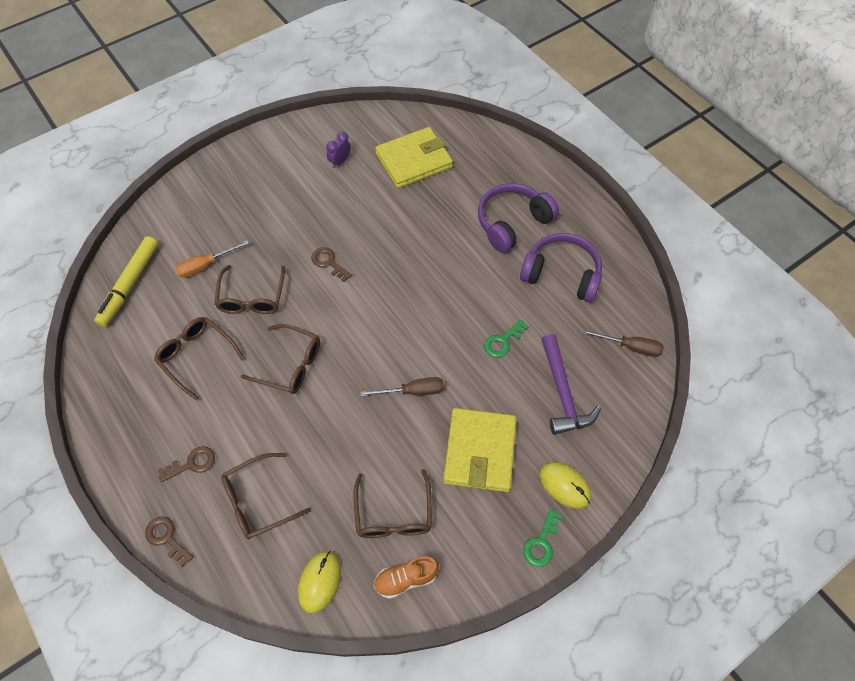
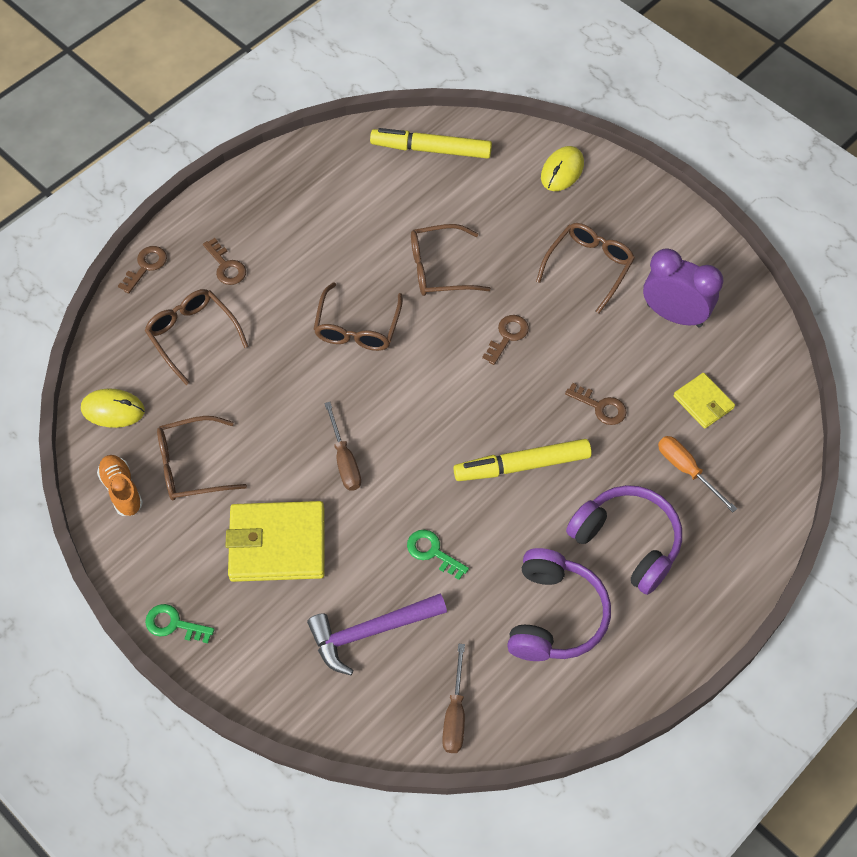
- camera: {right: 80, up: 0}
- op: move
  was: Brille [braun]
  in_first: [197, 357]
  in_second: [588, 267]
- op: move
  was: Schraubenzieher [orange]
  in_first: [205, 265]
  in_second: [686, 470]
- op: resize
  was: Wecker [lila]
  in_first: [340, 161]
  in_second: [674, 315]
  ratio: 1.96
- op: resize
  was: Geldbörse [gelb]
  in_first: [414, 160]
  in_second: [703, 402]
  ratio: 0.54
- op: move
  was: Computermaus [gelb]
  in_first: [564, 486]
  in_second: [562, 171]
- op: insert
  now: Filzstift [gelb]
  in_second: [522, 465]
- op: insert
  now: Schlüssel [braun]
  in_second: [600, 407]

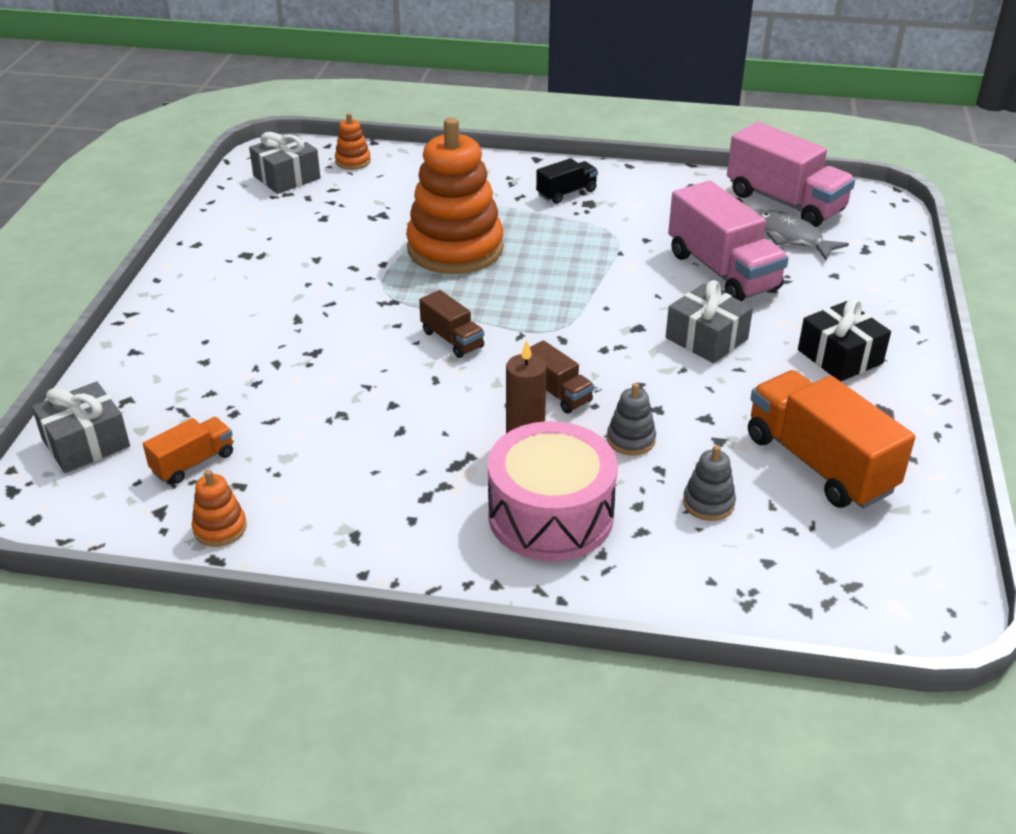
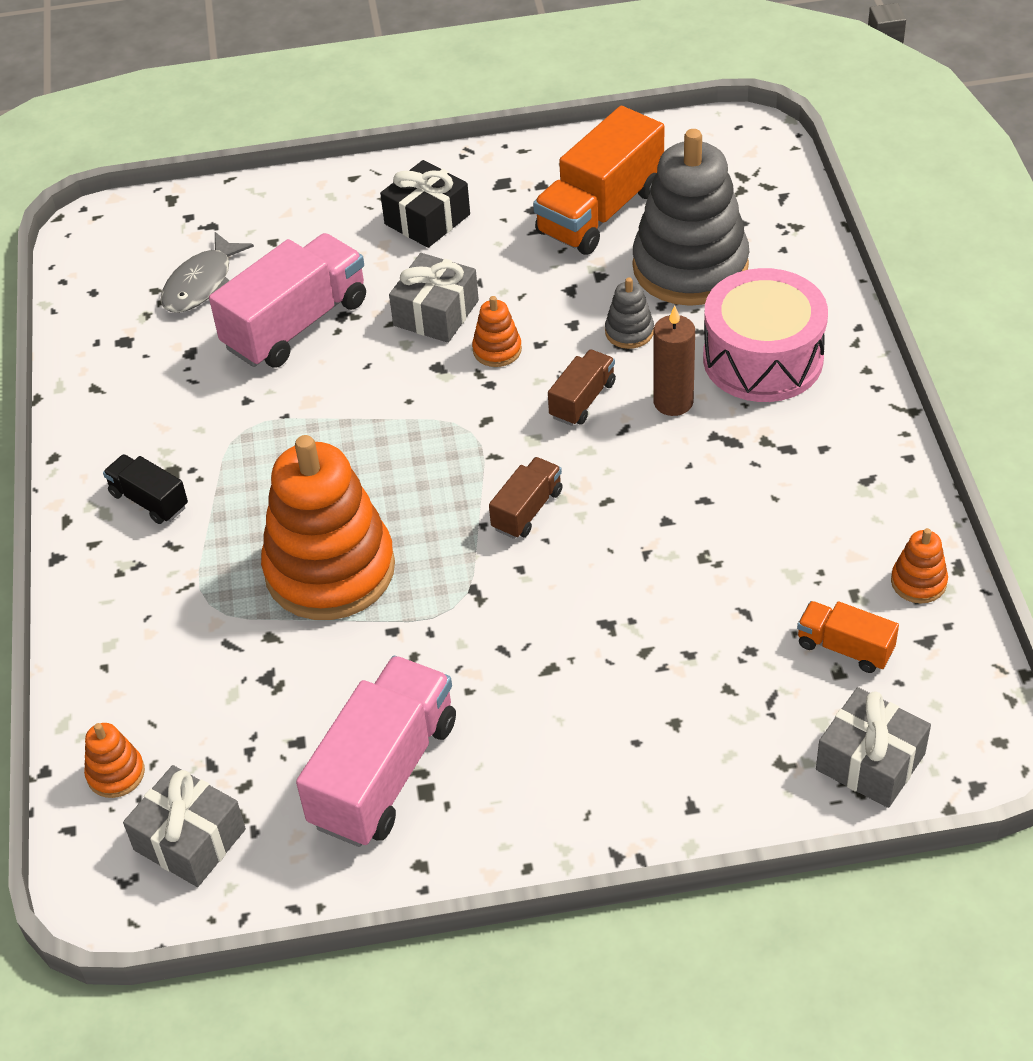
- camera: {right: -105, up: 10}
- op: resize
  was: Stapelspielzeug [grau]
  in_first: [708, 503]
  in_second: [690, 267]
  ratio: 2.43
- op: move
  was: Lastwagen [rosa]
  in_first: [785, 202]
  in_second: [384, 773]
- op: insert
  now: Stapelspielzeug [orange]
  in_second: [497, 350]

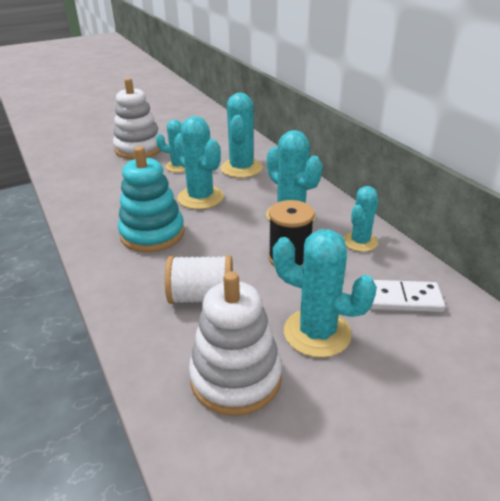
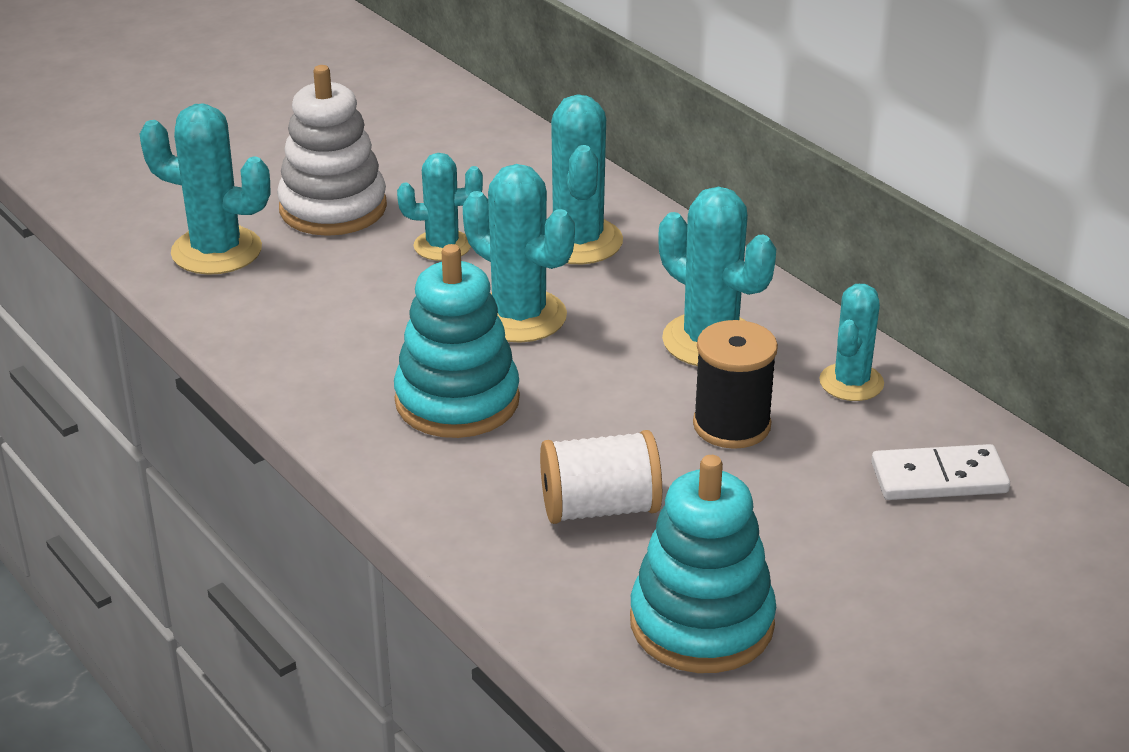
- camera: {right: -10, up: 0}
- op: recolor
  was: Stapelspielzeug [weiß]
  now: Stapelspielzeug [türkis]
  in_first: [236, 377]
  in_second: [701, 623]
- op: move
  was: Kaktus [türkis]
  in_first: [317, 332]
  in_second: [216, 251]

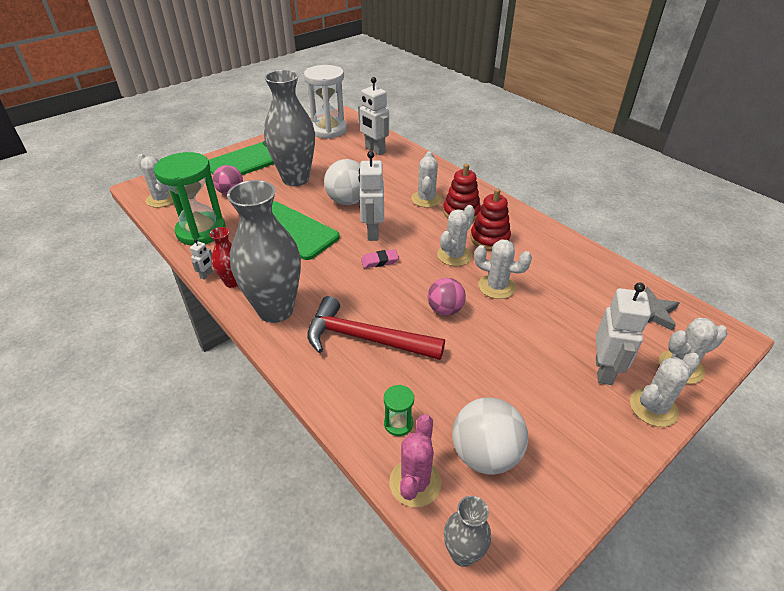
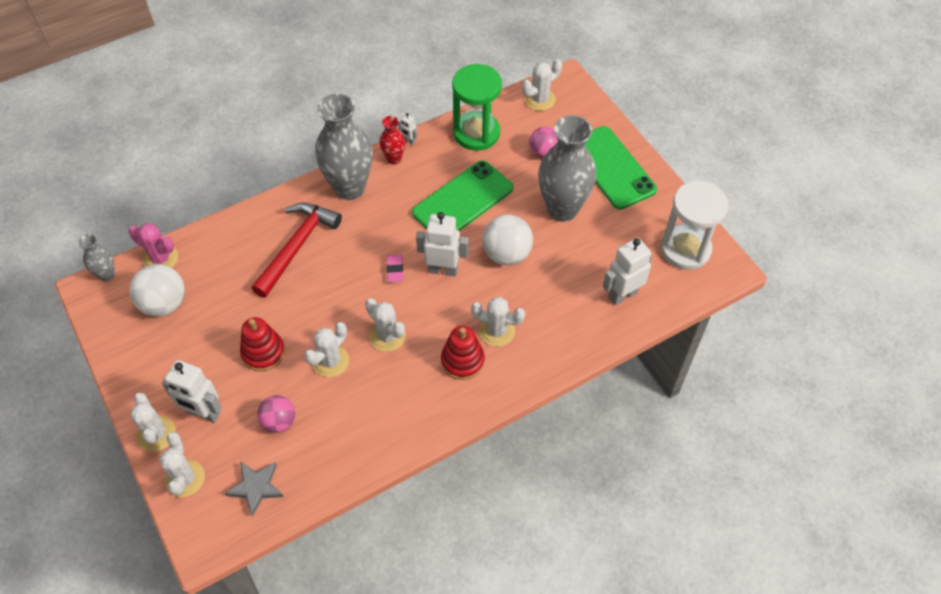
- camera: {right: 100, up: 15}
- op: delete
  was: Sanduhr [grün]
  in_first: [398, 424]
- op: move
  was: Ball [rosa]
  in_first: [445, 310]
  in_second: [279, 421]
- op: move
  was: Stapelspielzeug [rot]
  in_first: [489, 238]
  in_second: [263, 352]

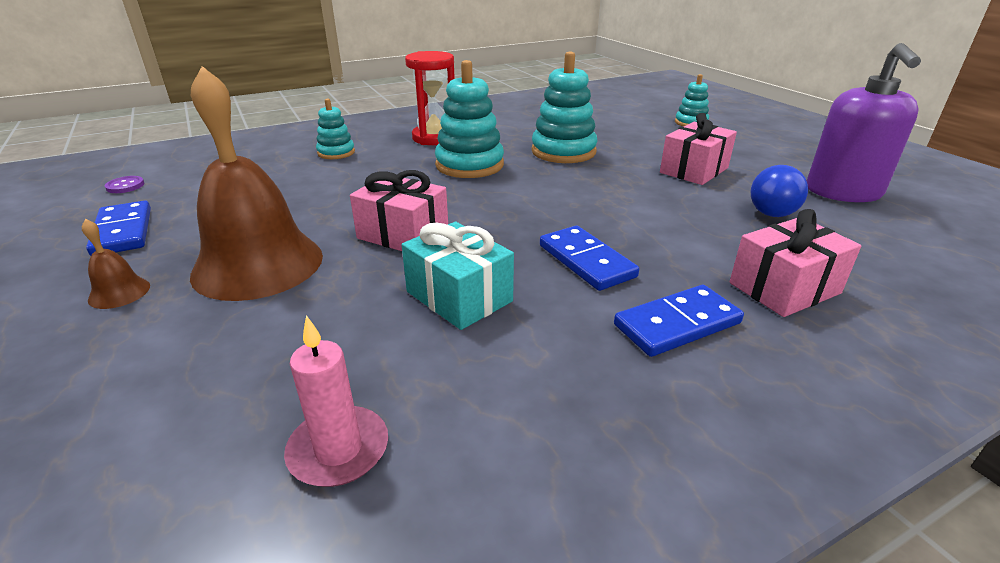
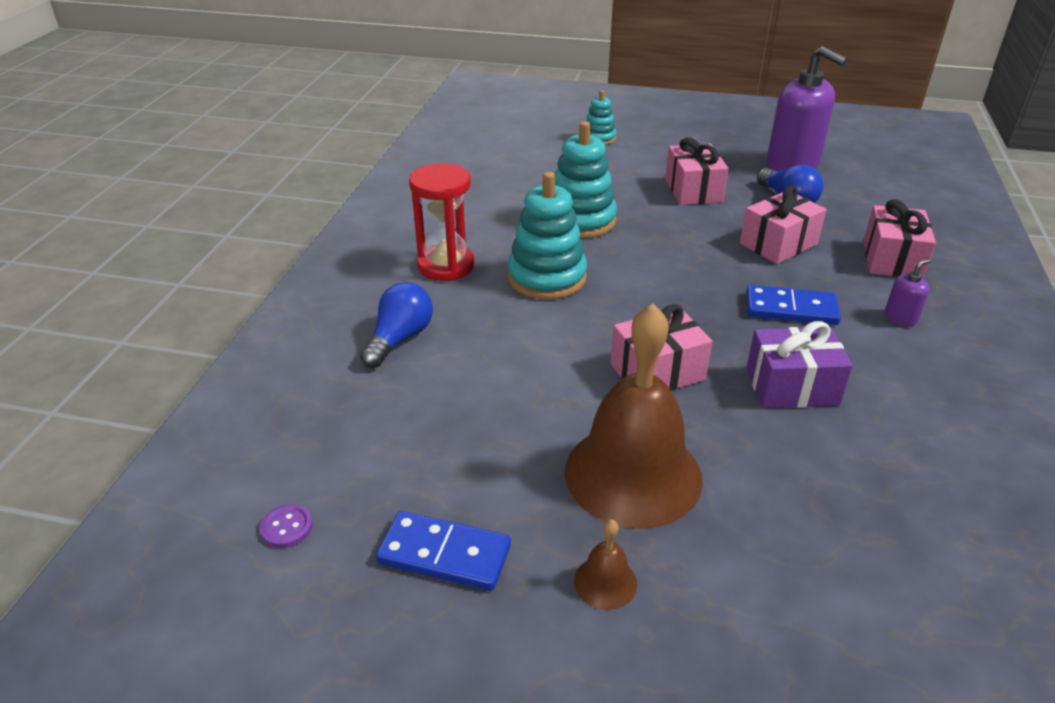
- camera: {right: -50, up: 5}
- op: delete
  was: Kerze [rosa]
  in_first: [338, 450]
- op: replace
  was: Stapelspielzeug [türkis]
  now: Glühbirne [blau]
  in_first: [336, 153]
  in_second: [399, 339]
- op: recolor
  was: Geschenk [türkis]
  now: Geschenk [lila]
  in_first: [459, 296]
  in_second: [791, 386]
- op: replace
  was: Dominostein [blau]
  now: Seifenspender [lila]
  in_first: [677, 324]
  in_second: [900, 318]
- op: insert
  now: Geschenk [rosa]
  in_second: [778, 244]

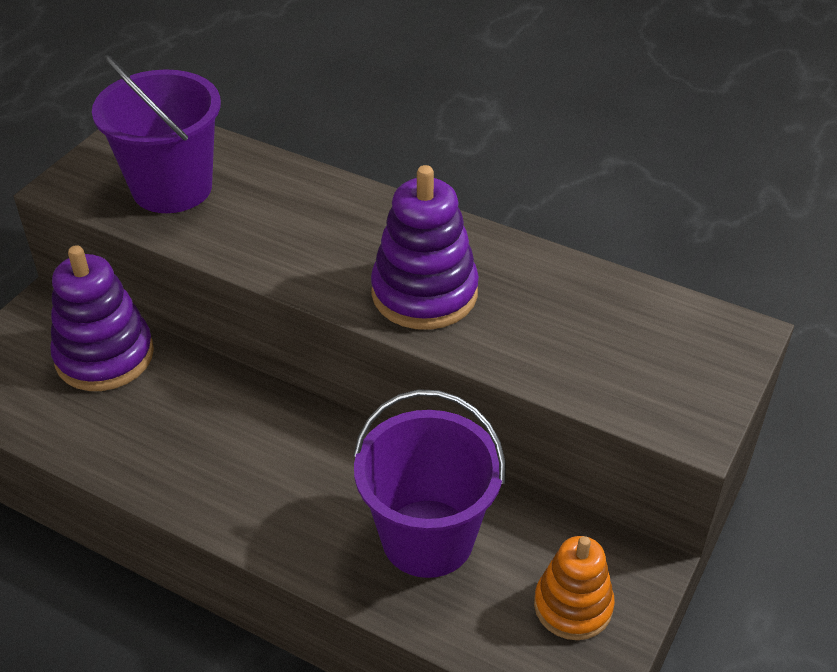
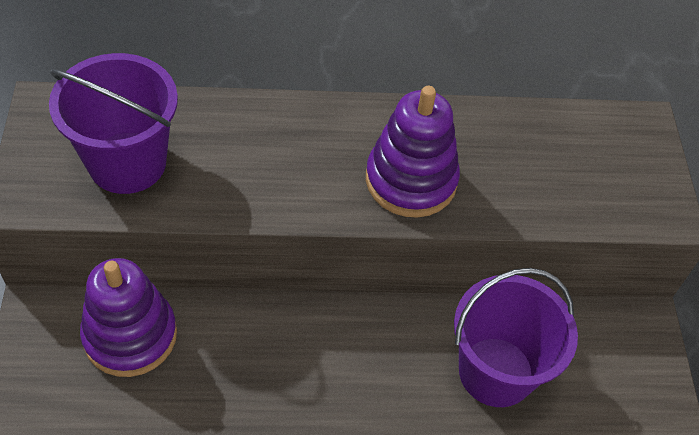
- camera: {right: -35, up: 10}
- op: delete
  was: Stapelspielzeug [orange]
  in_first: [573, 606]

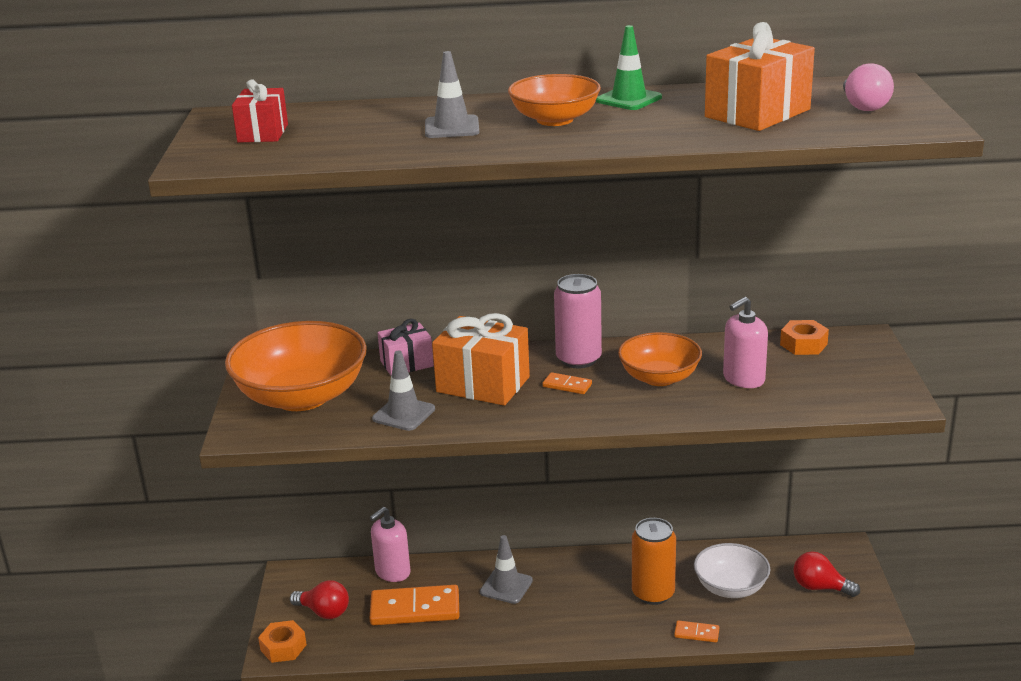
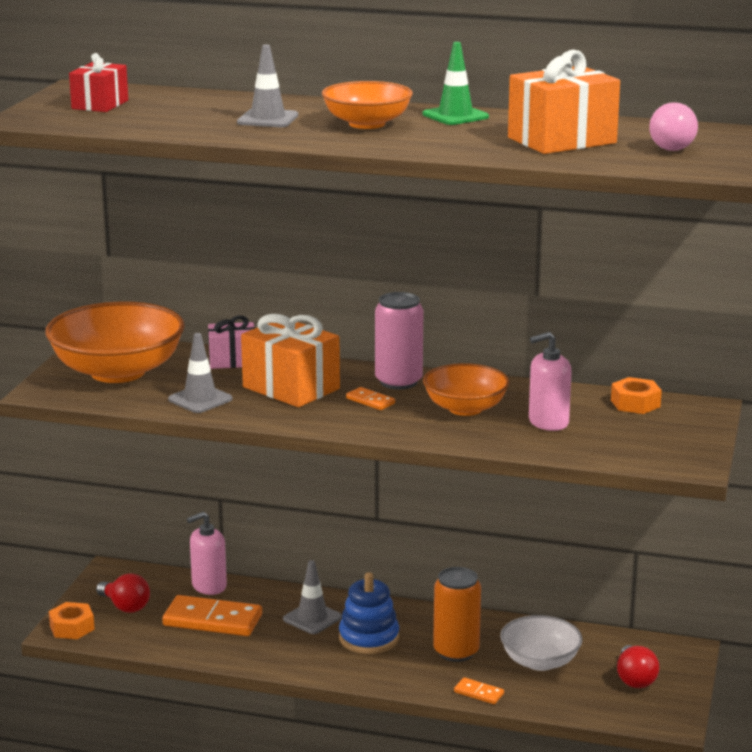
- camera: {right: 15, up: -5}
- op: rotate
  was: Glühbirne [rot]
  in_first: [820, 587]
  in_second: [635, 679]
  clockwise: -135
- op: insert
  now: Stapelspielzeug [blau]
  in_second: [369, 638]

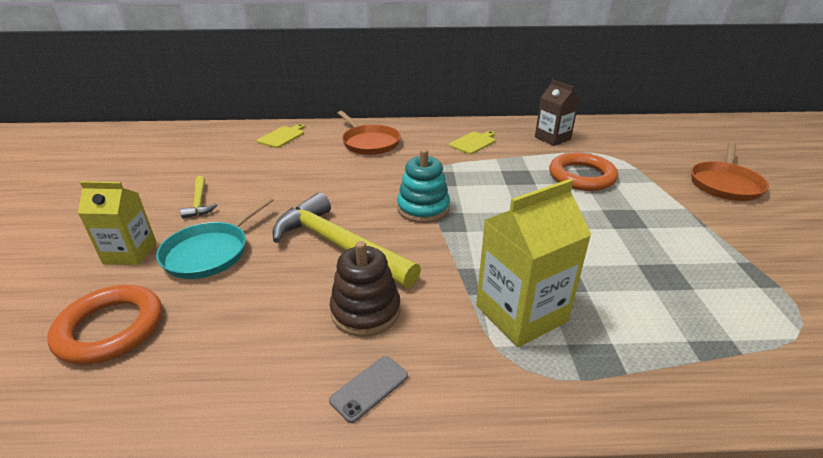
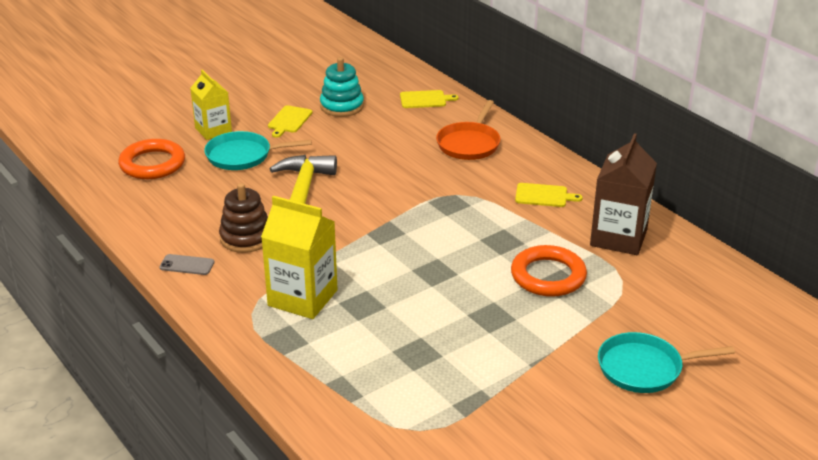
- camera: {right: 55, up: 0}
- op: replace
  was: Hammer [gelb]
  now: Schneidebrett [gelb]
  in_first: [199, 202]
  in_second: [289, 120]
- op: move
  was: Stapelspielzeug [türkis]
  in_first: [423, 208]
  in_second: [342, 106]
- op: resize
  was: Getränkekarton [braun]
  in_first: [552, 138]
  in_second: [618, 237]
  ratio: 1.51
- op: recolor
  was: Pfanne [orange]
  now: Pfanne [türkis]
  in_first: [725, 184]
  in_second: [644, 368]

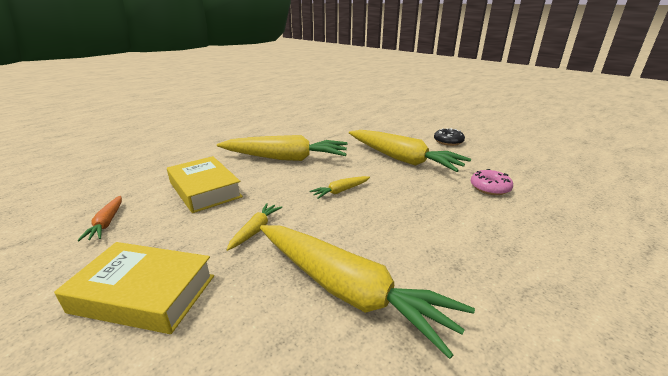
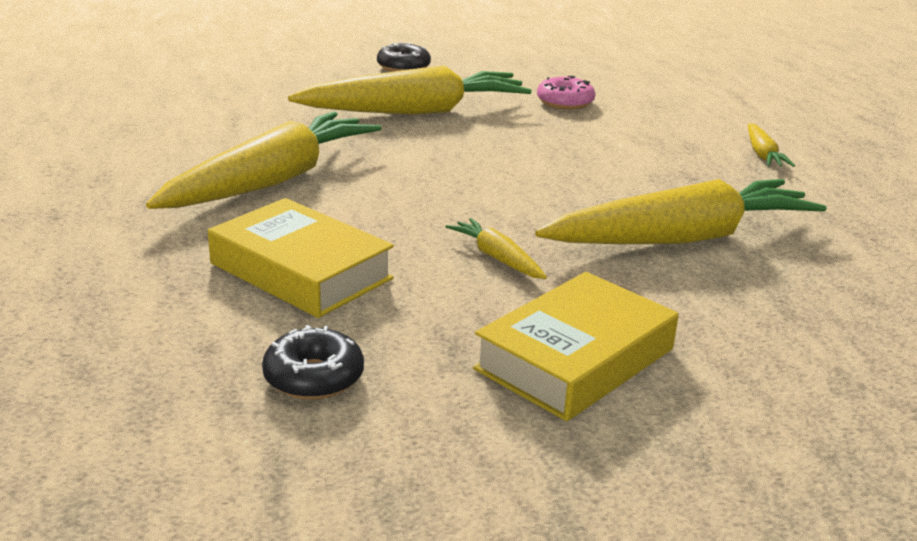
- camera: {right: -60, up: 0}
- op: replace
  was: Karotte [orange]
  now: Donut [schwarz]
  in_first: [107, 223]
  in_second: [313, 377]
- op: rotate
  was: Buch [gelb]
  in_first: [205, 190]
  in_second: [301, 271]
  clockwise: 45
- op: move
  was: Karotte [gelb]
  in_first: [340, 191]
  in_second: [762, 154]

